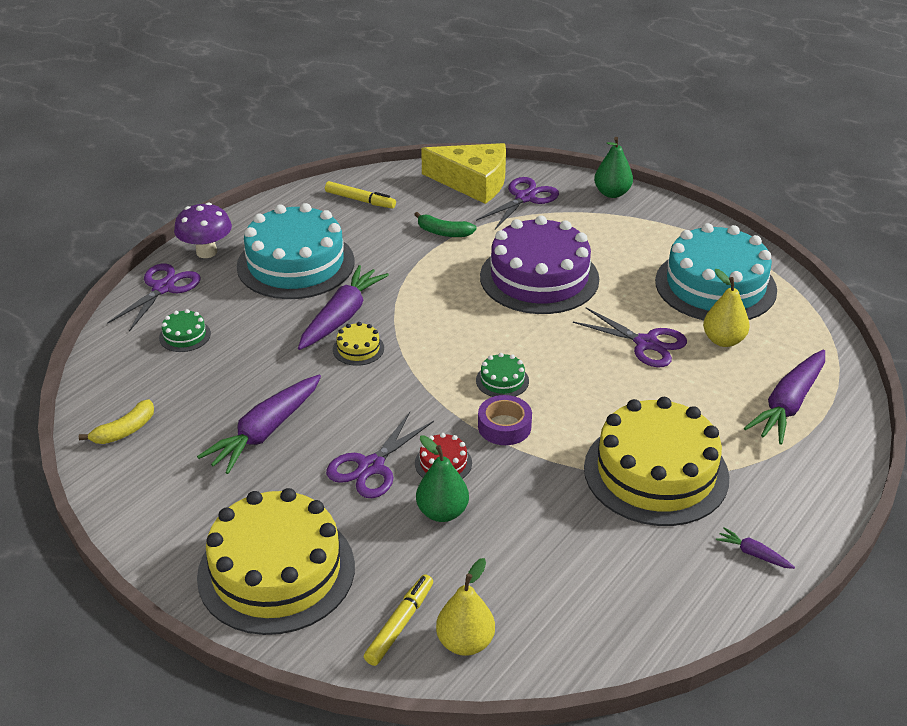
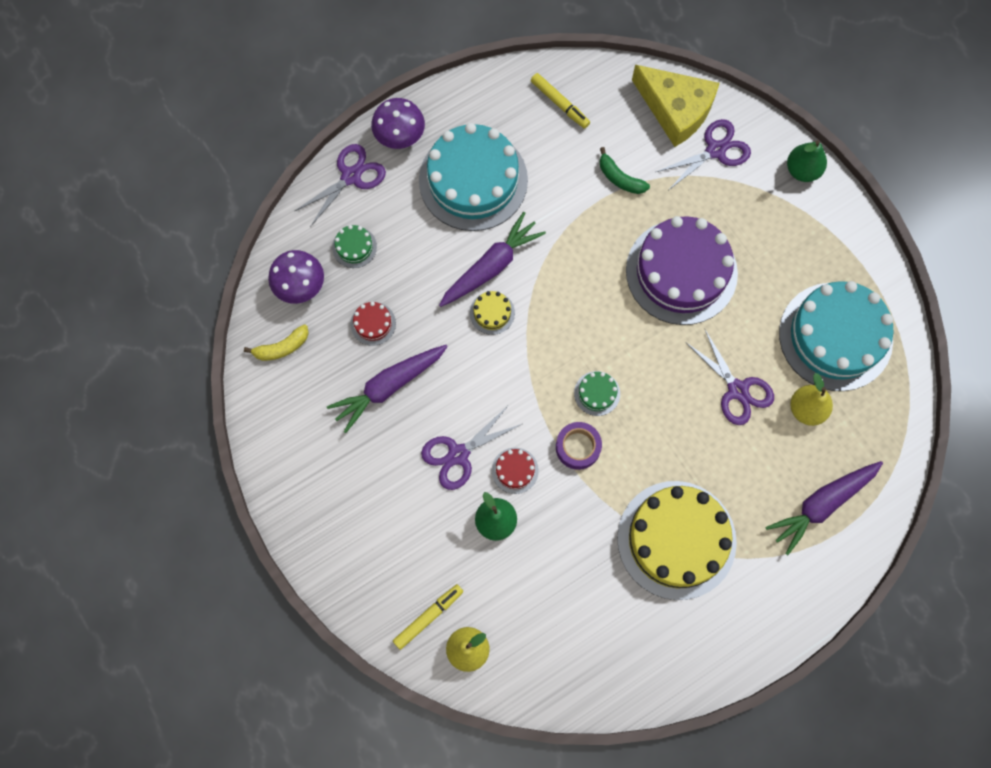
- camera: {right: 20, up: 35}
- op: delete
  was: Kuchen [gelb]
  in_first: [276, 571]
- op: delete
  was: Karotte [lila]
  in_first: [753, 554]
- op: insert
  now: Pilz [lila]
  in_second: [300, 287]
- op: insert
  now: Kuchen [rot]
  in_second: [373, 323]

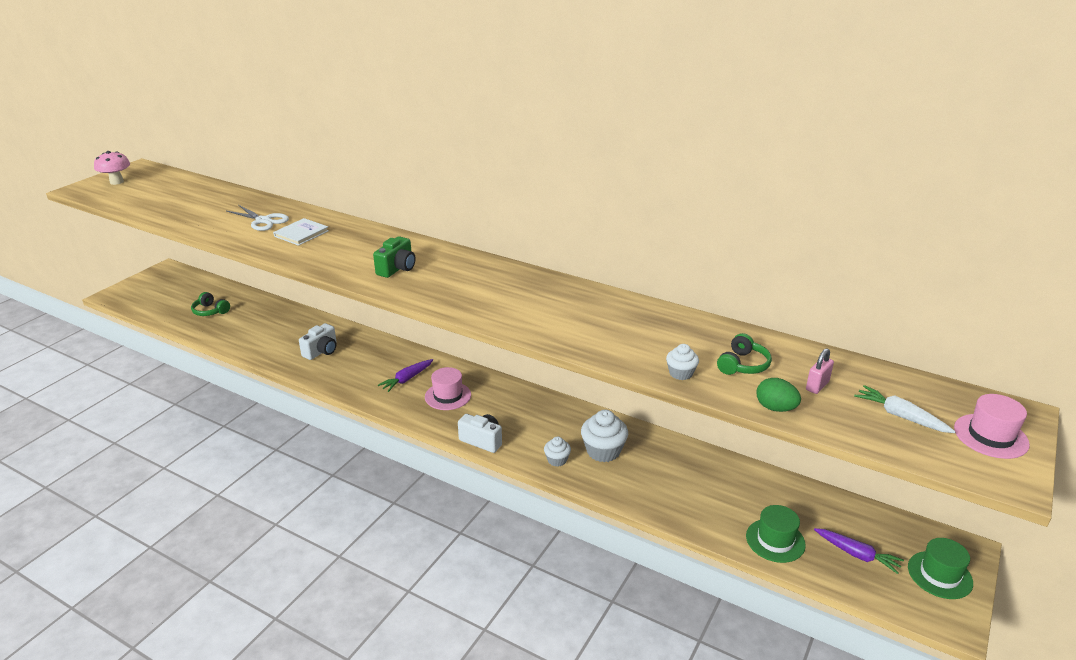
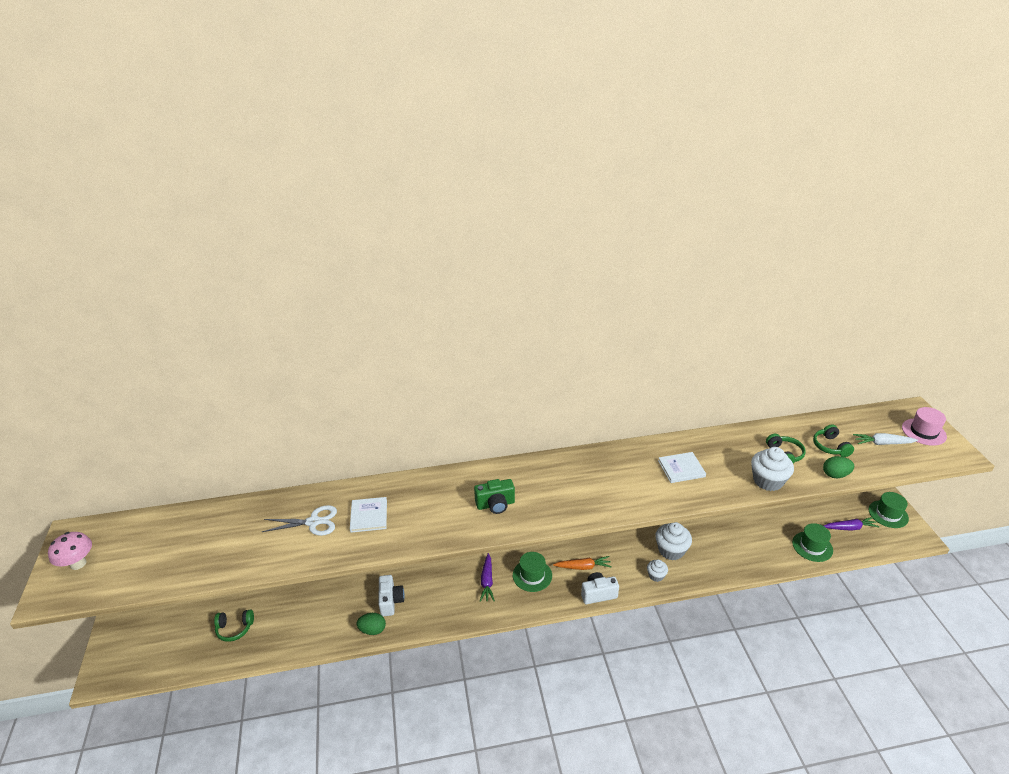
- camera: {right: -40, up: 5}
- op: rotate
  was: Kamera [grün]
  in_first: [397, 269]
  in_second: [495, 504]
  clockwise: 90
- op: recolor
  was: Hut [rosa]
  now: Hut [grün]
  in_first: [448, 396]
  in_second: [532, 575]
- op: resize
  was: Muffin [weiß]
  in_first: [680, 373]
  in_second: [768, 481]
  ratio: 1.76
- op: replace
  was: Vorhängeschloss [rosa]
  now: Kopfhörer [grün]
  in_first: [817, 386]
  in_second: [830, 446]
- op: insert
  now: Ei [grün]
  in_second: [372, 630]
- op: insert
  now: Karotte [orange]
  in_second: [583, 567]
- op: insert
  now: Buch [weiß]
  in_second: [681, 469]

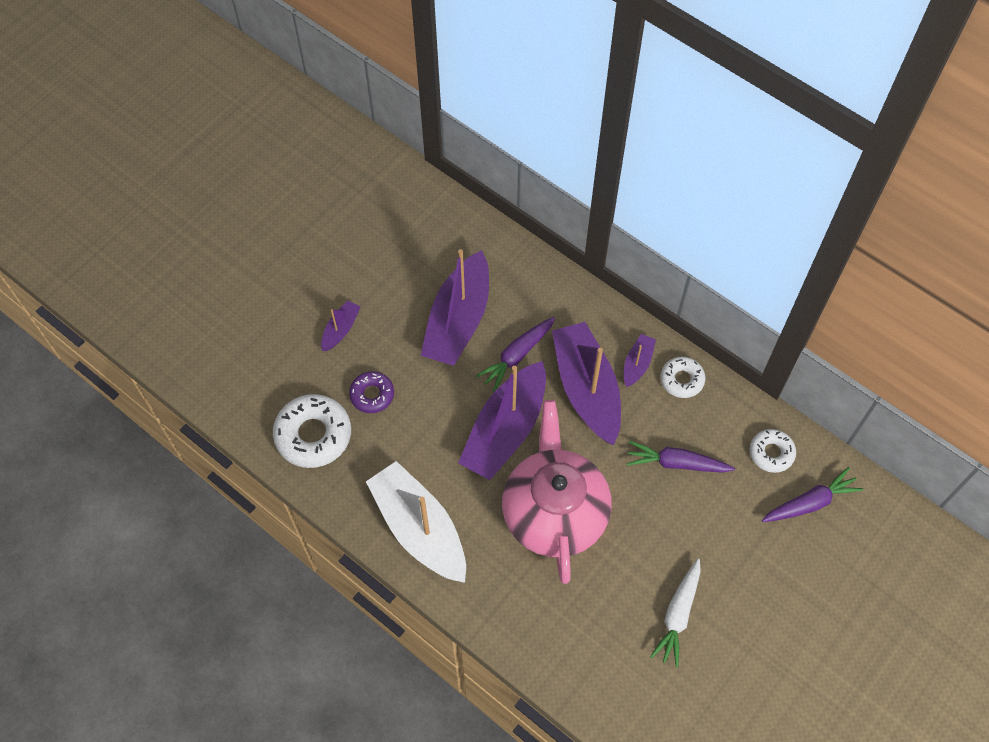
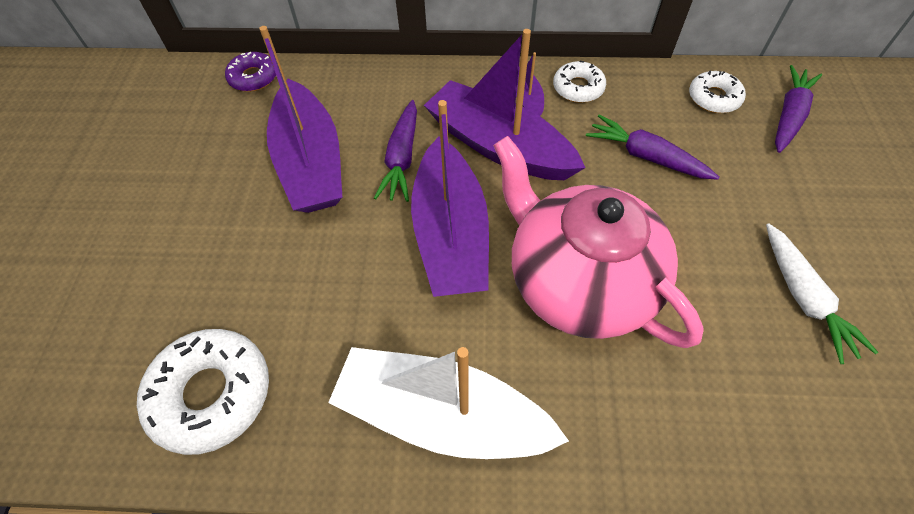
- camera: {right: -35, up: -5}
- op: delete
  was: Boot [lila]
  in_first: [341, 329]
- op: move
  was: Donut [lila]
  in_first: [372, 395]
  in_second: [253, 77]
- op: rotate
  was: Karotte [lila]
  in_first: [676, 463]
  in_second: [646, 157]
  clockwise: 60

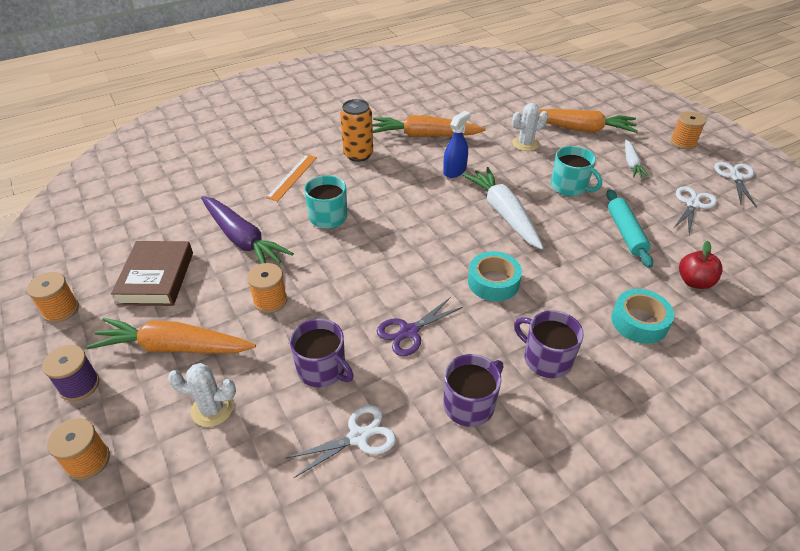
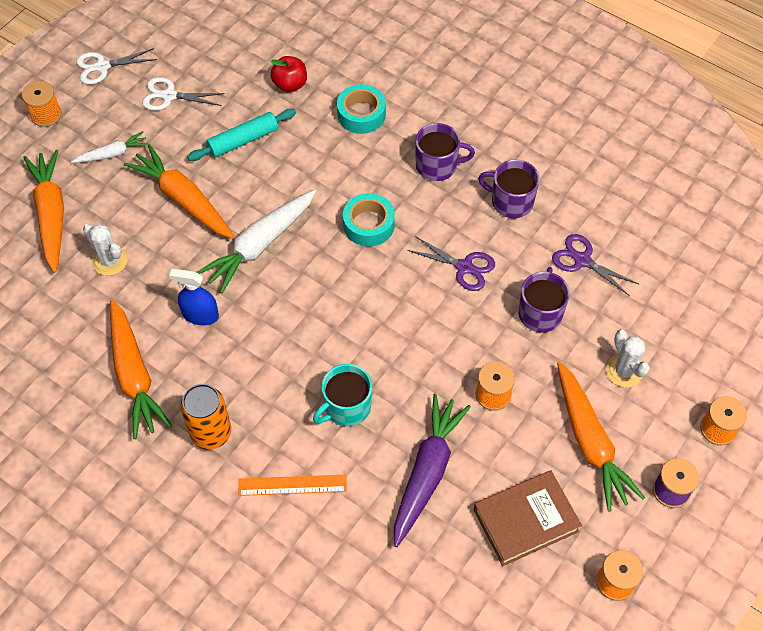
- camera: {right: -115, up: 15}
- op: recolor
  was: Schere [weiß]
  now: Schere [lila]
  in_first: [358, 437]
  in_second: [582, 260]
- op: rotate
  was: Tasse [lila]
  in_first: [546, 359]
  in_second: [437, 165]
  clockwise: -105
- op: replace
  was: Tasse [türkis]
  now: Karotte [orange]
  in_first: [569, 187]
  in_second: [183, 199]

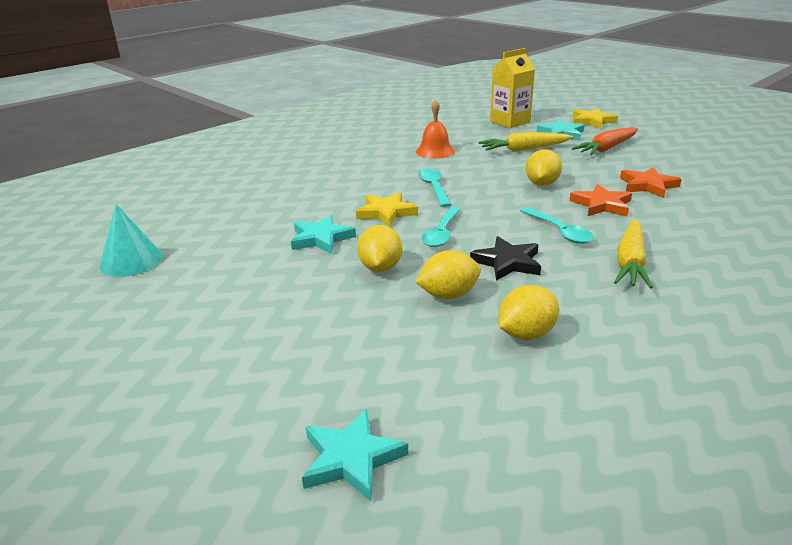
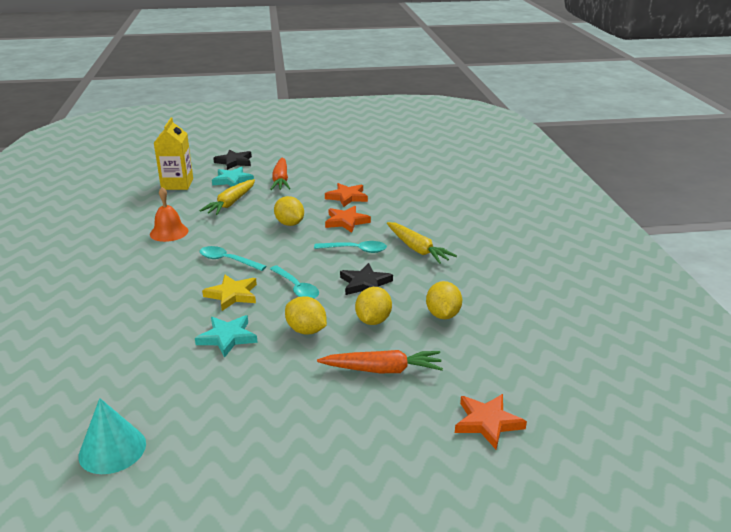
- camera: {right: -55, up: 0}
- op: recolor
  was: Stern [türkis]
  now: Stern [orange]
  in_first: [351, 458]
  in_second: [487, 422]
- op: recolor
  was: Stern [gelb]
  now: Stern [schwarz]
  in_first: [592, 121]
  in_second: [234, 162]
- op: insert
  now: Karotte [orange]
  in_second: [382, 370]

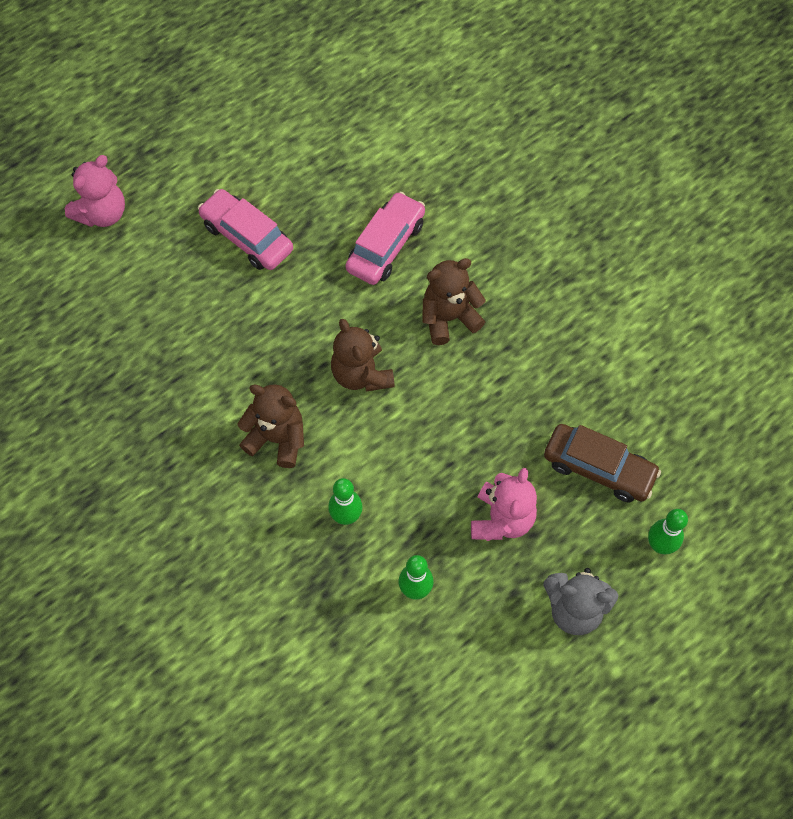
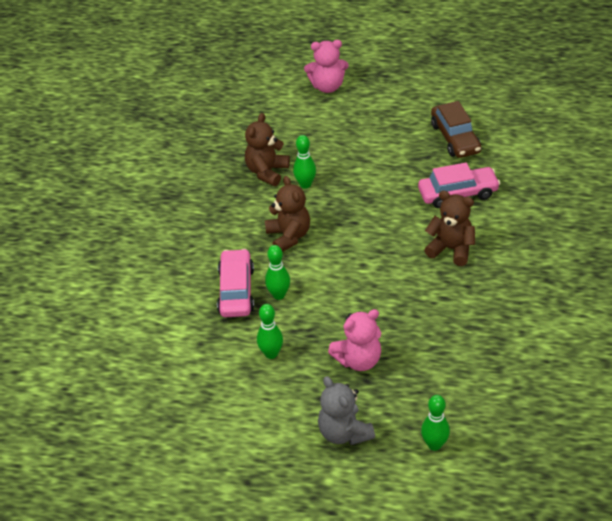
- camera: {right: 50, up: -20}
- op: move
  was: Auto [rosa]
  in_first: [247, 237]
  in_second: [236, 291]
- op: move
  was: Teddybär [braun]
  in_first: [361, 374]
  in_second: [267, 172]
- op: move
  was: Auto [braun]
  in_first: [598, 468]
  in_second: [455, 138]
- op: insert
  now: Bowlingkegel [grün]
  in_second: [305, 184]

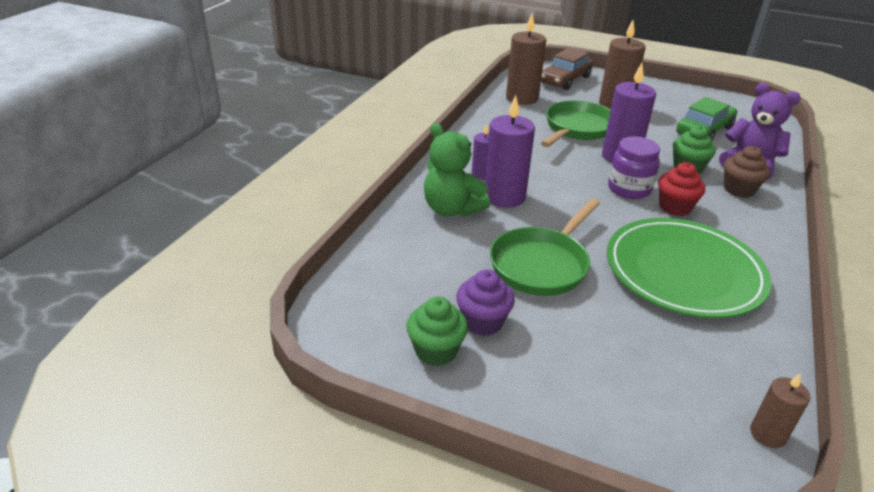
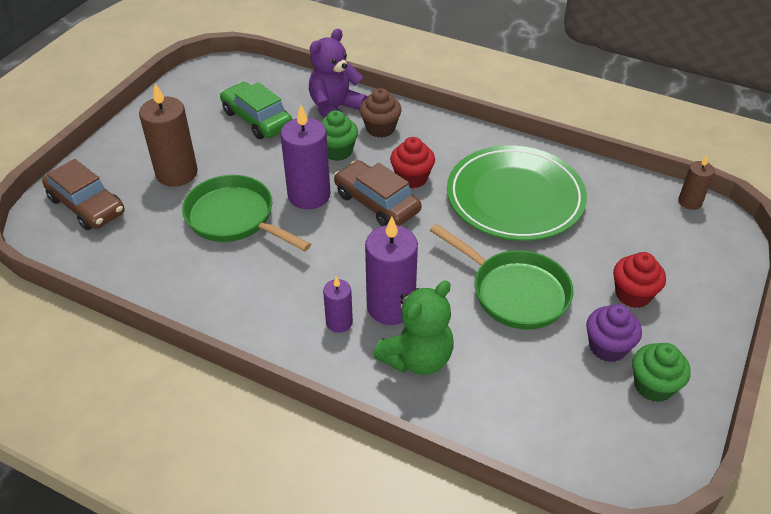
- camera: {right: -85, up: 10}
- op: delete
  was: Kerze [braun]
  in_first: [522, 98]
- op: replace
  was: Einmachglas [lila]
  now: Auto [braun]
  in_first: [629, 189]
  in_second: [377, 203]
- op: insert
  now: Muffin [rot]
  in_second: [633, 294]

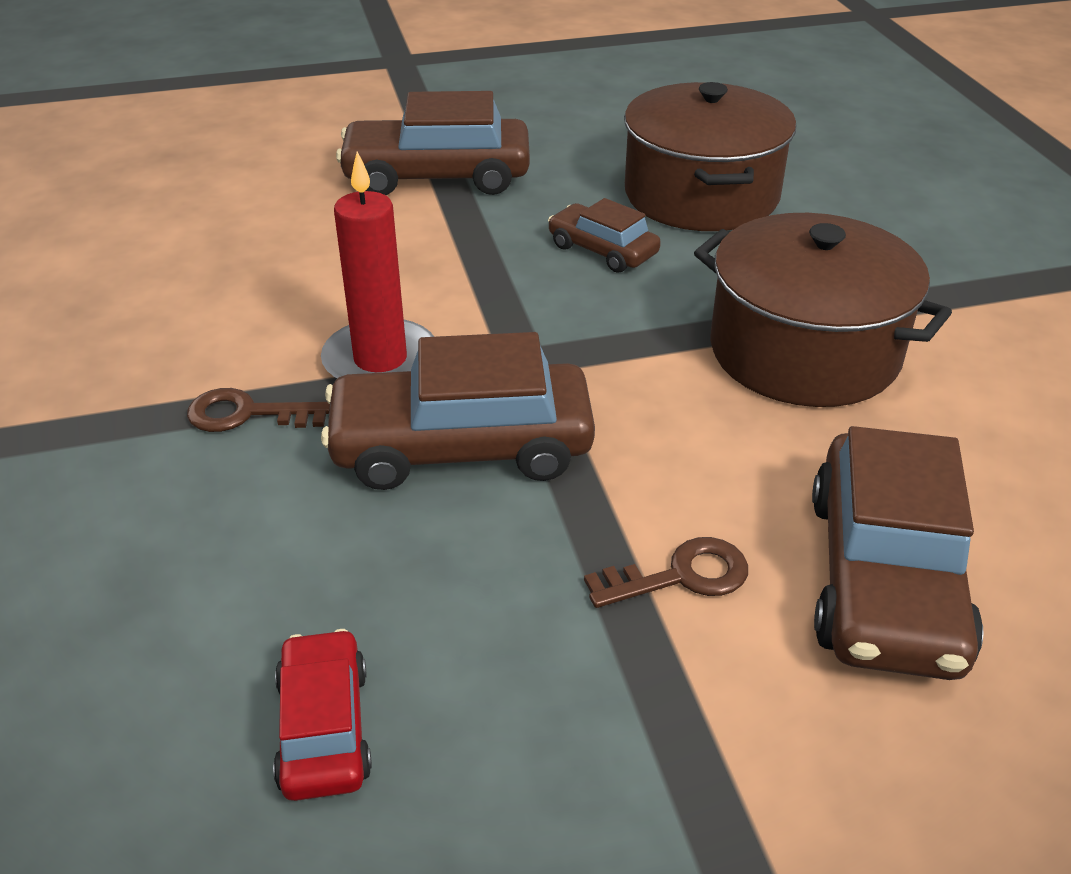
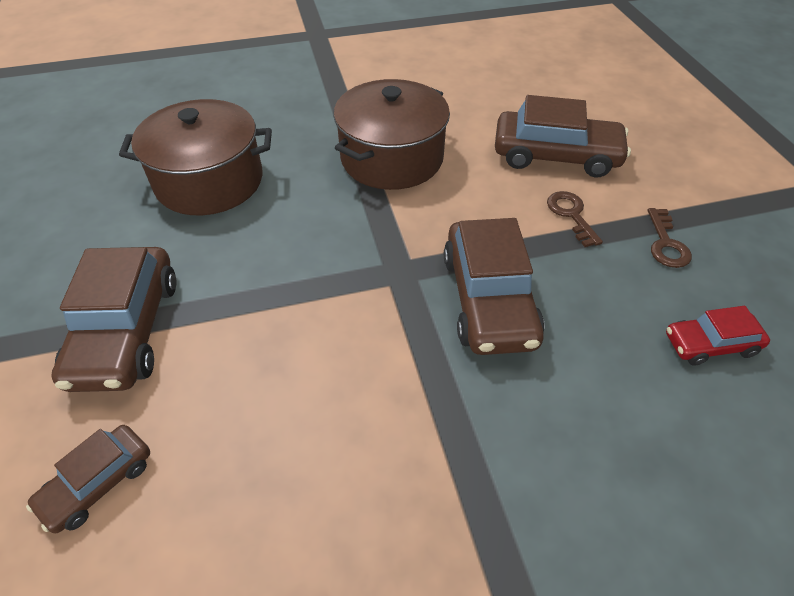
- camera: {right: -90, up: 10}
- op: move
  was: Schlüssel [braun]
  in_first: [246, 414]
  in_second: [666, 244]
- op: delete
  was: Kerze [rot]
  in_first: [380, 360]
- op: move
  was: Auto [braun]
  in_first: [602, 250]
  in_second: [98, 483]

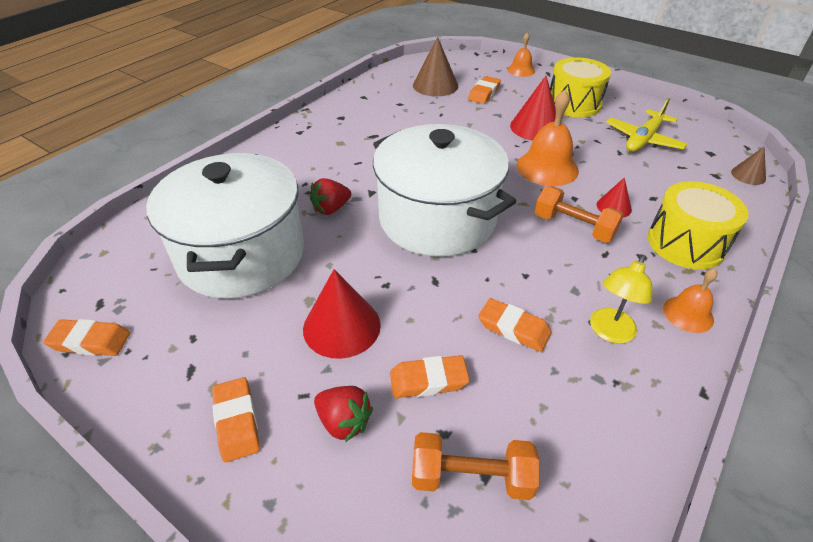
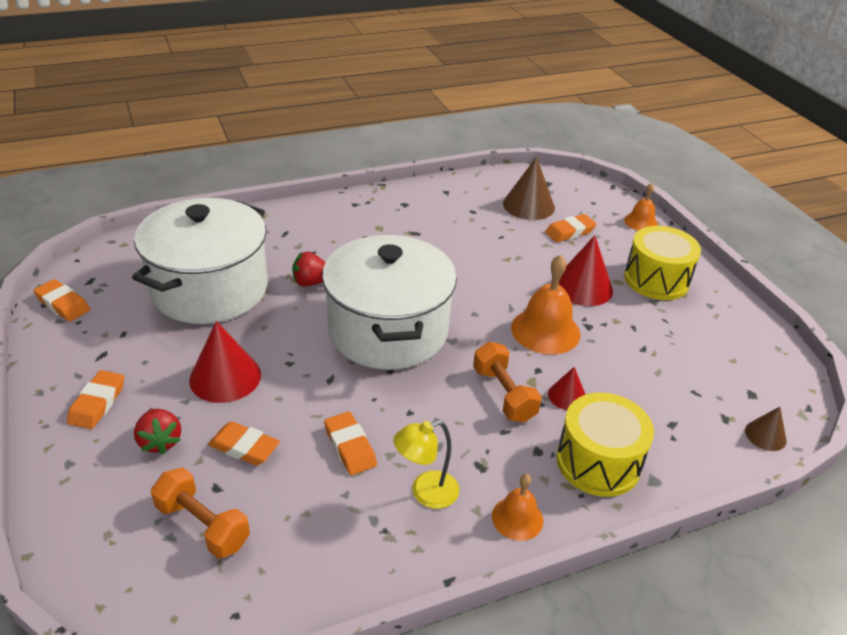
- camera: {right: 30, up: -5}
- op: delete
  was: Flugzeug [gelb]
  in_first: [643, 139]

